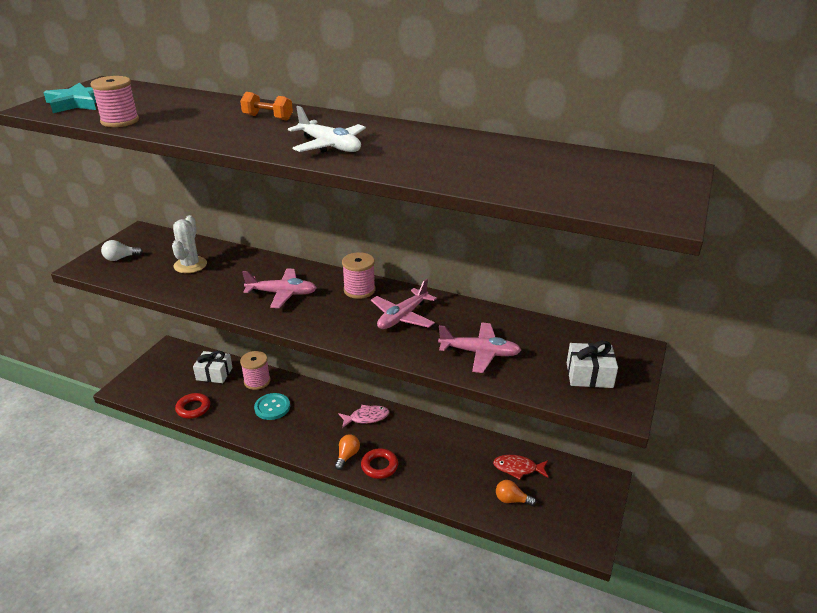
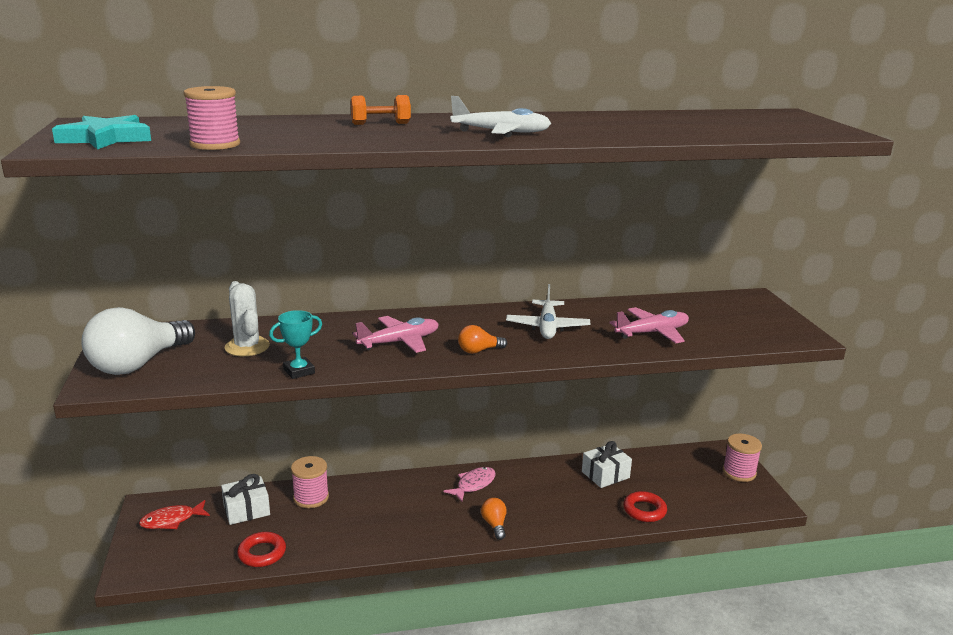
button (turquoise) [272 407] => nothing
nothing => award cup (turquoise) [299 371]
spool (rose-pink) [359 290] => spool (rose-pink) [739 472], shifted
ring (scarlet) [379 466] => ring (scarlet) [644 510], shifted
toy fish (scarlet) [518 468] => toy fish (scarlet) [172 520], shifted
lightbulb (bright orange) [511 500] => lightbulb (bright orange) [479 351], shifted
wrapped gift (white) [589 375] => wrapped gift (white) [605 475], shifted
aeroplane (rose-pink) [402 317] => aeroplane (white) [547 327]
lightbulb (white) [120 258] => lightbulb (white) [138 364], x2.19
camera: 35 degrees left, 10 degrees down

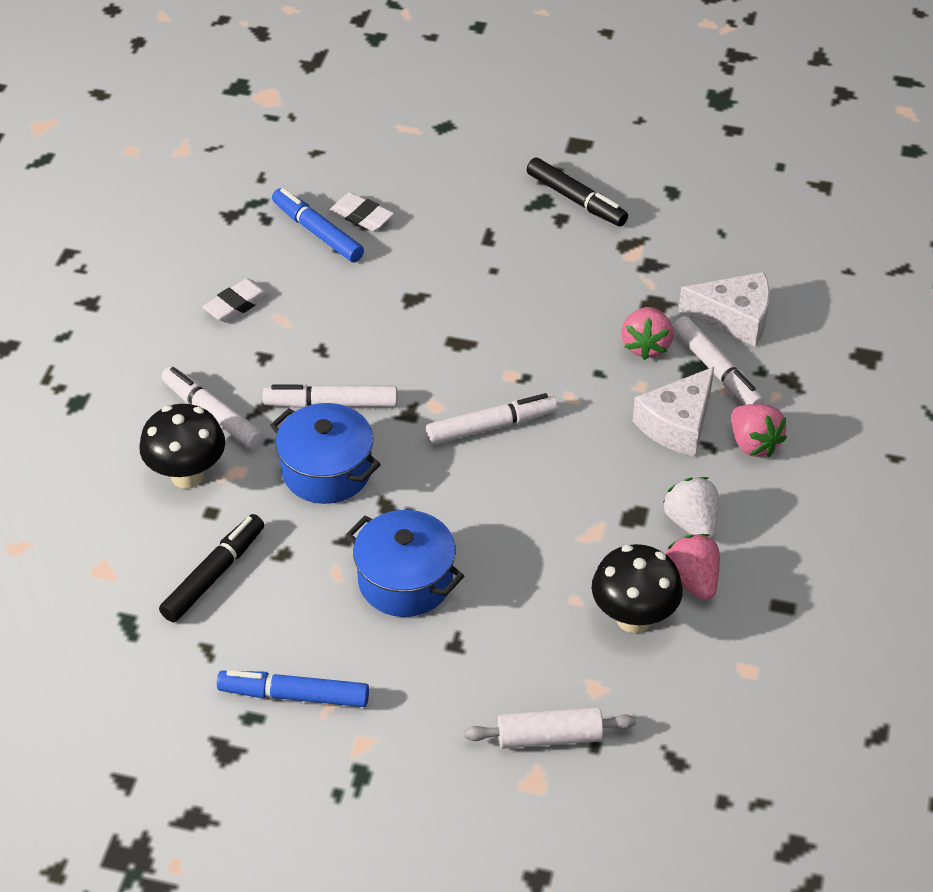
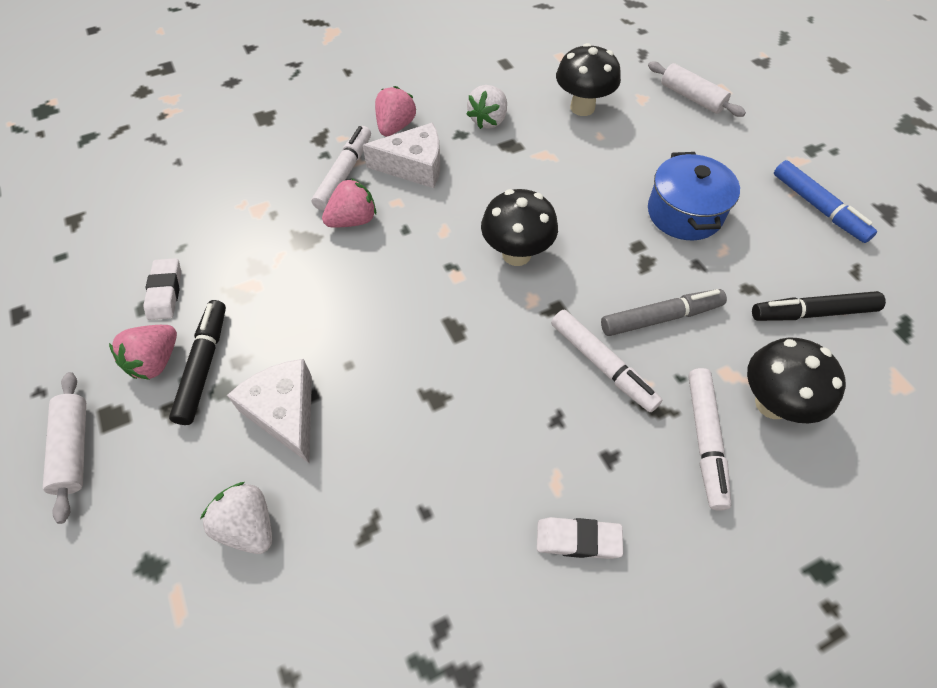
felt pen (cobalt) [317 232] => nothing
nothing => dough roller (white) [74 449]
nothing => berry (white) [248 526]
pencil eraser (white) [361 216] => pencil eraser (white) [165 292], shifted
berry (rose-pink) [692 580] => berry (rose-pink) [156 362], shifted
cheese (white) [734 318] => cheese (white) [285 413], shifted
stockpot (cobalt) [327 471] => felt pen (ash-grey) [660 318]
felt pen (white) [491 426] => fungus (black) [516 254]
camera: 130 degrees left, 10 degrees up

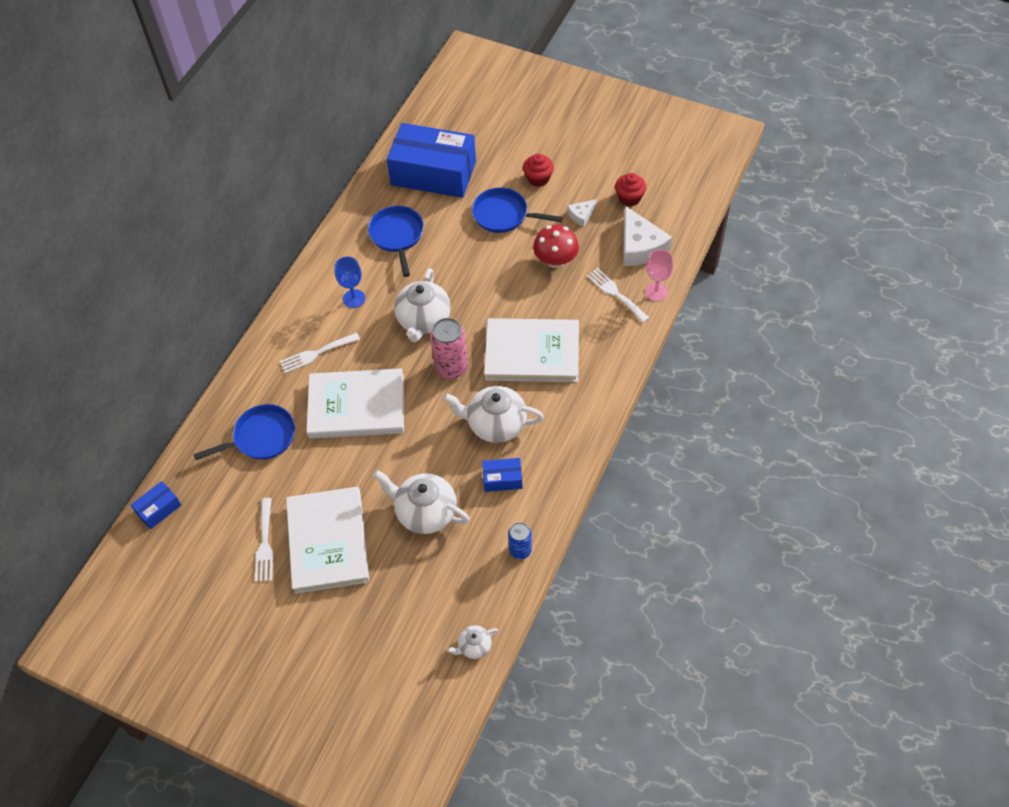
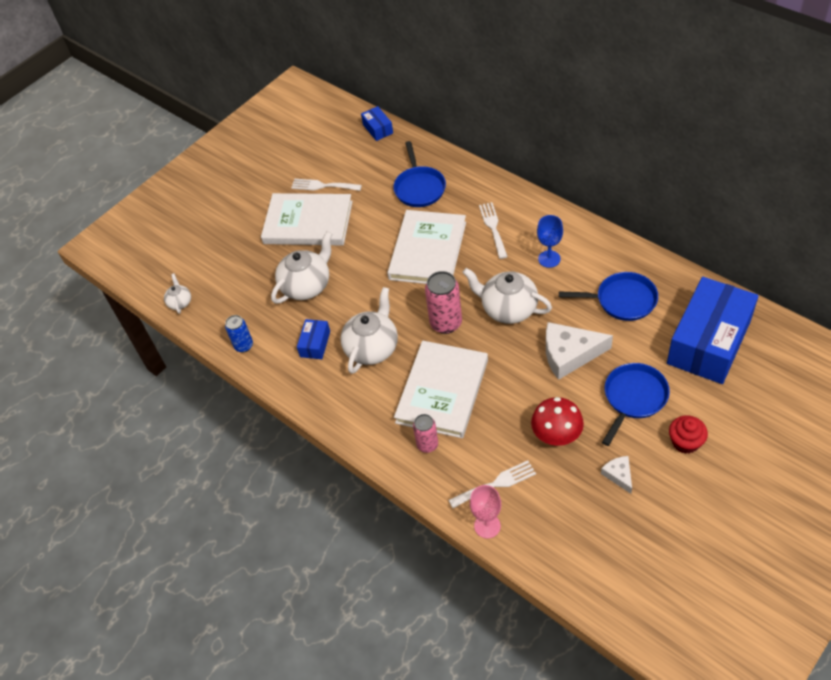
fairy cake (scarlet) [629 198] => nothing
nothing => can (rose-pink) [427 445]
cheese (white) [640 246] => cheese (white) [569 354], shifted
camera: 110 degrees right, 5 degrees down

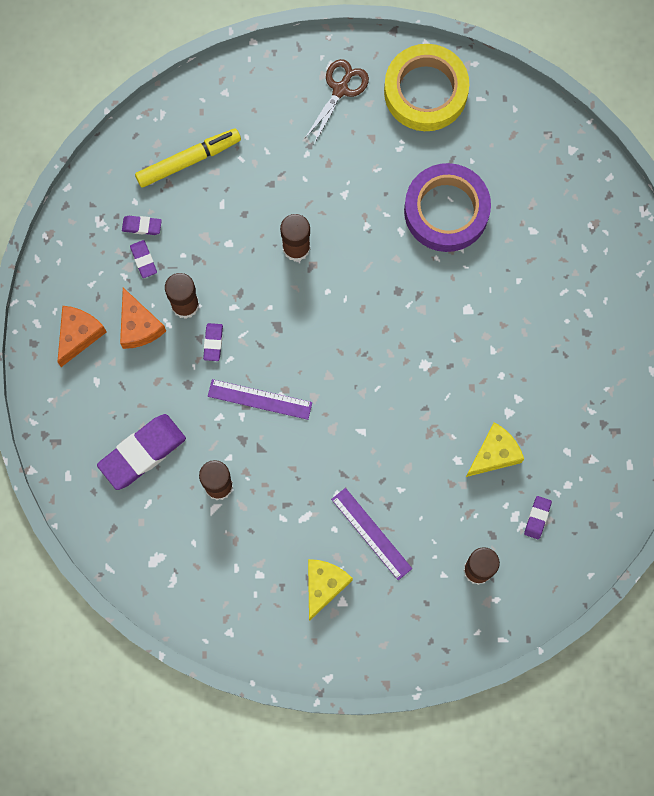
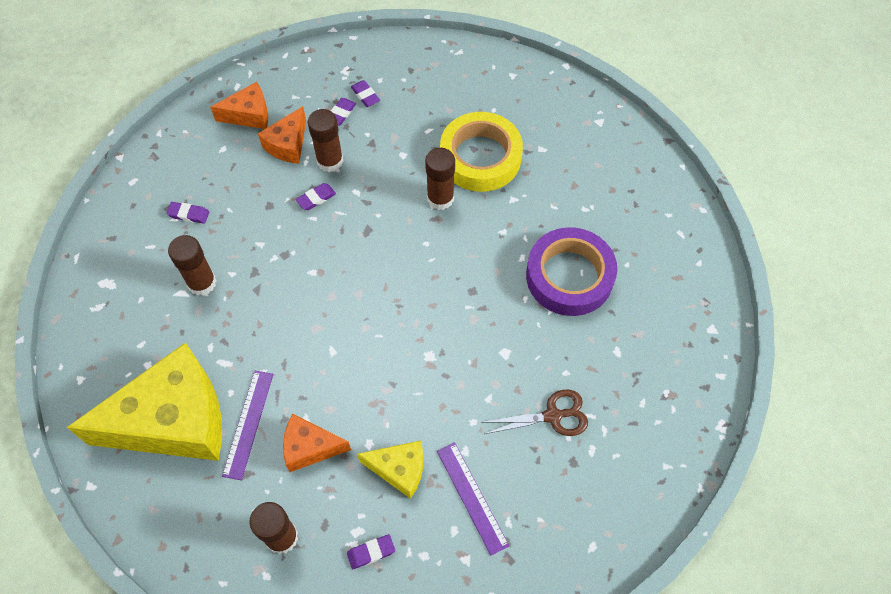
felt pen (bright yellow) [188 160] => nothing
nothing => cheese (bright orange) [310 447]
ruler (royal purple) [260 399] => ruler (royal purple) [472 497], shifted
pair of scissors (russet) [340 89] => pair of scissors (russet) [553 416], shifted
sticky tape (bright yellow) [425 91] => sticky tape (bright yellow) [480 157], shifted
pencil eraser (royal purple) [142 453] => pencil eraser (royal purple) [189 214], x0.46
cheese (bright yellow) [324 585] => cheese (bright yellow) [173 421], x2.10
camera: 50 degrees right, 15 degrees down

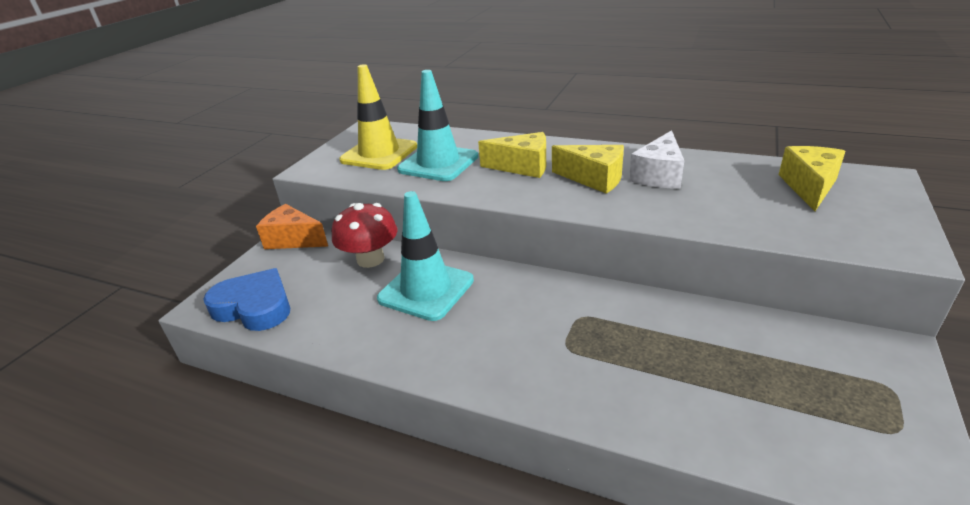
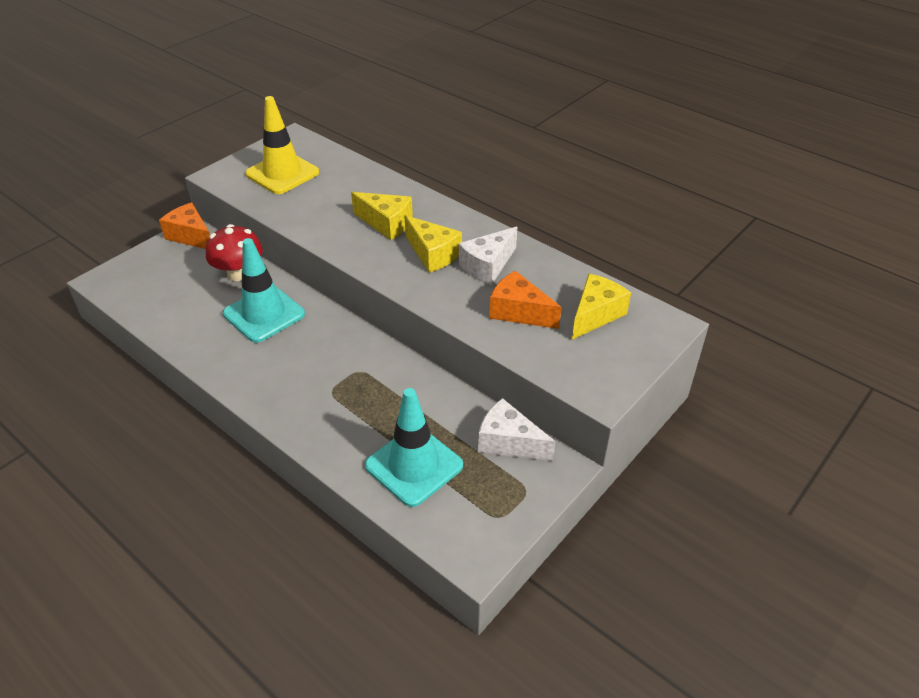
heart (cobalt) [254 306] => nothing
nothing => cheese (white) [508 442]
nothing => cheese (bright orange) [519 312]
safety cone (turquoise) [438 163] => safety cone (turquoise) [414 465], shifted
camera: 15 degrees right, 10 degrees up

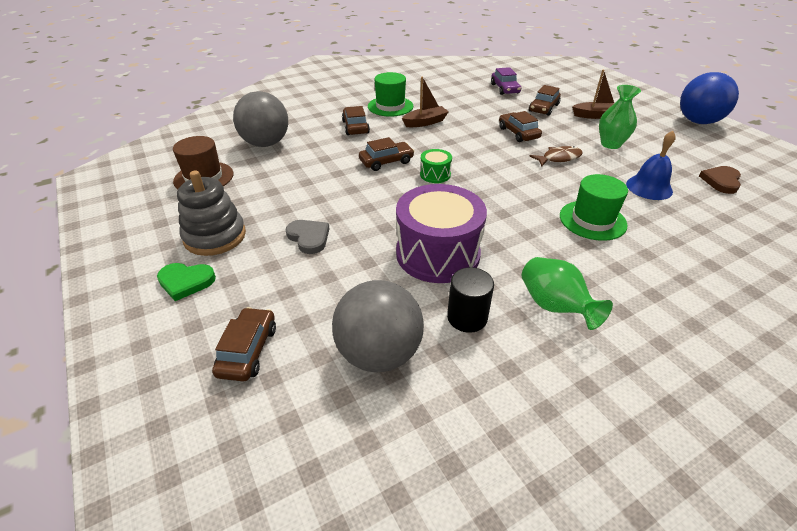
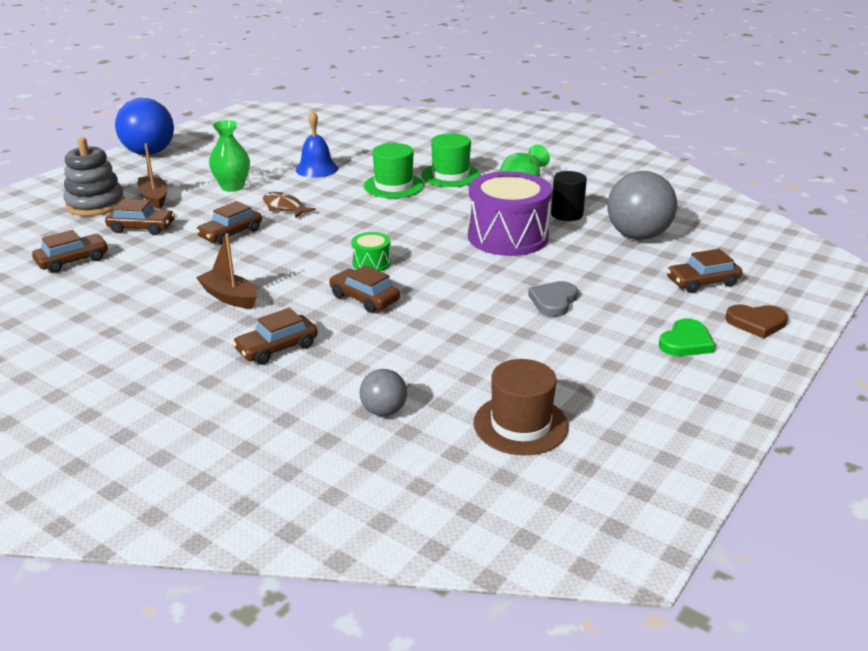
ring stacker (ash-grey) [215 236] => ring stacker (ash-grey) [95 204], shifted
tall hat (emerald) [390 106] => tall hat (emerald) [450 175], shifted
heart (russet) [721 181] => heart (russet) [756 323], shifted
toy car (royal purple) [505 89] => toy car (russet) [73 260]
heart (emerald) [186 282] => heart (emerald) [686 342], 60 degrees clockwise
sphere (ash-grey) [266 143] => sphere (ash-grey) [384 411], x0.51
camera: 115 degrees left, 10 degrees down

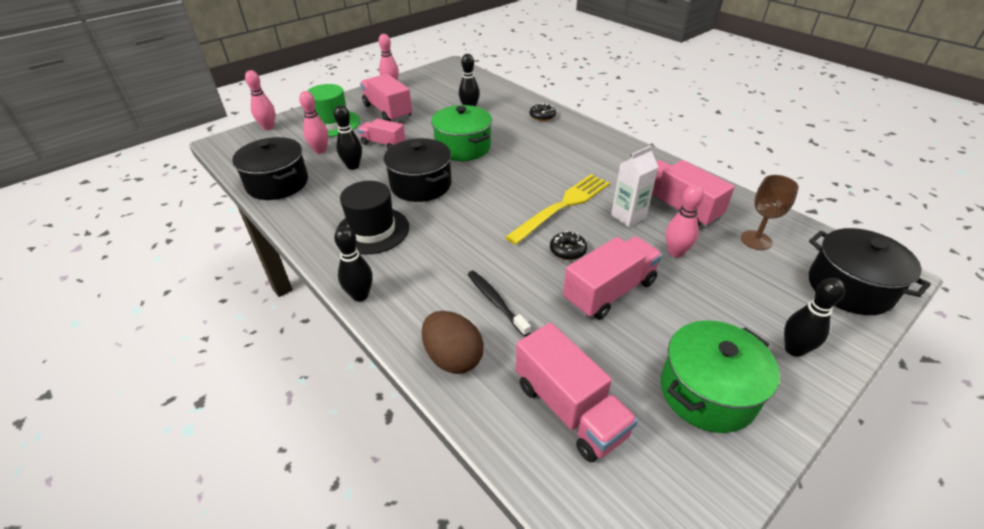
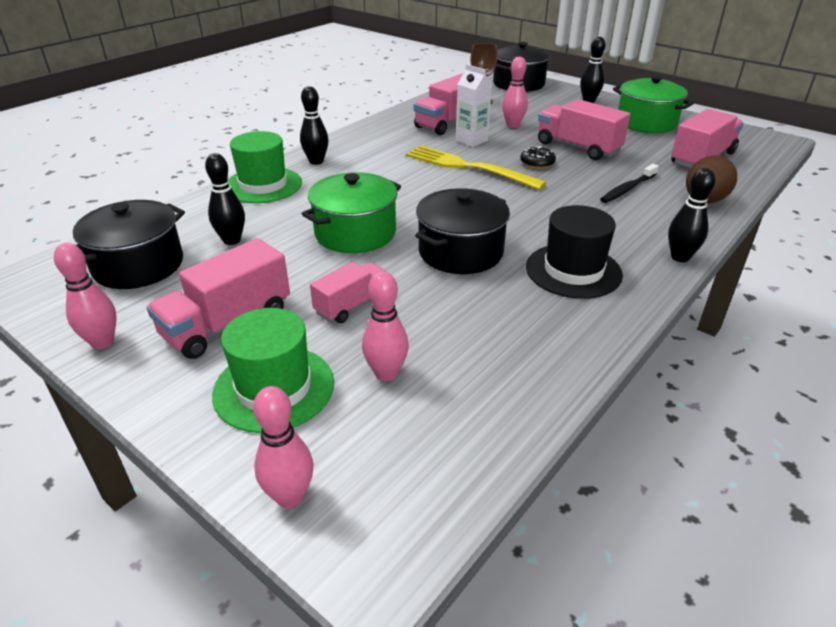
stockpot (black) [277 183] => stockpot (black) [138 265], shifted
skittle (black) [353 166] => skittle (black) [316 161], shifted
glazed donut (black) [542 116] => tall hat (emerald) [263 185]
lorry (rose-pink) [383 144] => lorry (rose-pink) [352 305], 150 degrees counterclockwise
camera: 100 degrees left, 5 degrees down

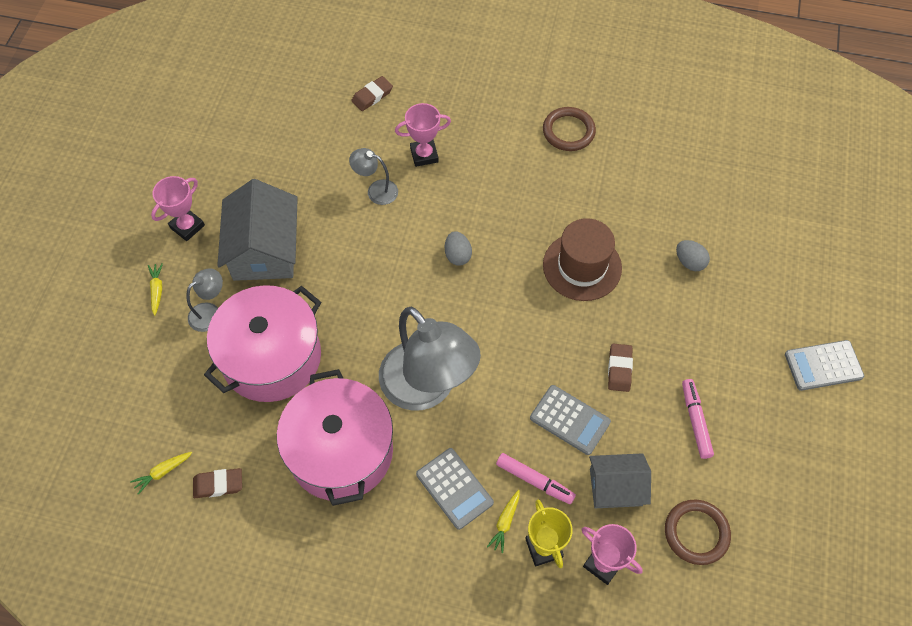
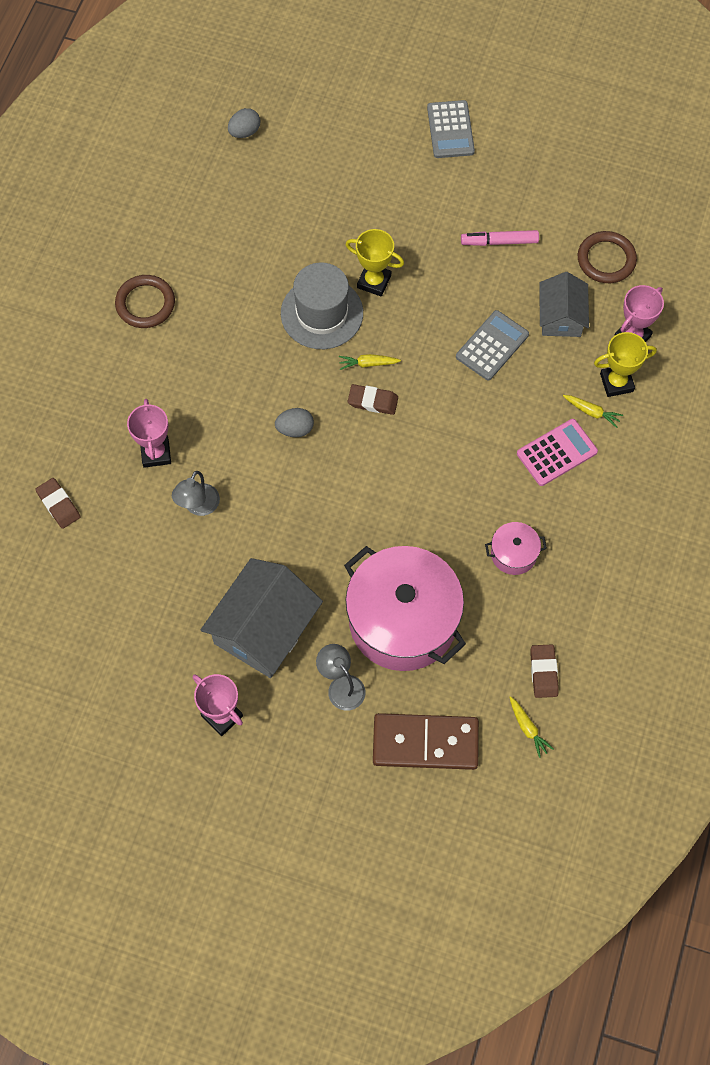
reading lamp (ash-grey) [427 388] => nothing
felt pen (rose-pink) [535 481] => nothing
nothing => award cup (bright yellow) [374 282]
nothing => domino piece (russet) [425 742]
carrot (bright yellow) [157 290] => carrot (bright yellow) [368 364], shifted
pencil eraser (russet) [619 369] => pencil eraser (russet) [373 401], shifted
toy egg (ash-grey) [689 262] => toy egg (ash-grey) [244 132], shifted
adding machine (ash-grey) [454 488] => adding machine (rose-pink) [557 453]
tall hat (russet) [582 266] => tall hat (ash-grey) [322 313]
toy house (ash-grey) [264 249] => toy house (ash-grey) [264 629], 60 degrees counterclockwise
stockpot (rose-pink) [341 451] => stockpot (rose-pink) [513 554], x0.44
camera: 85 degrees left, 5 degrees up

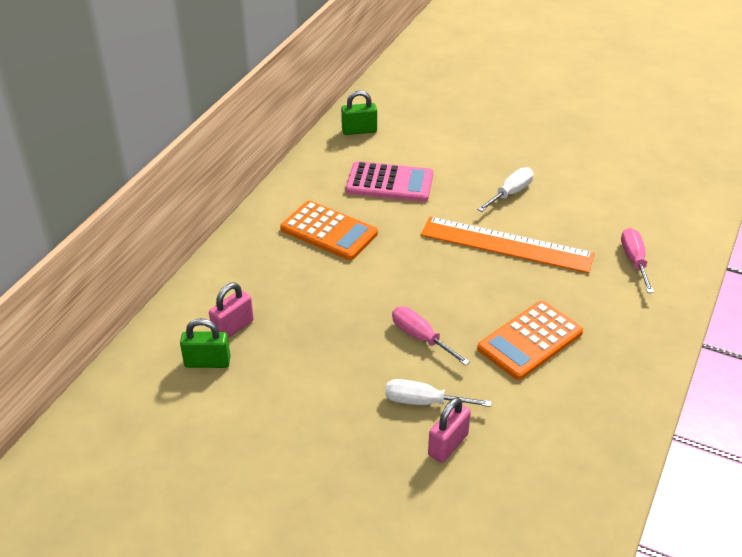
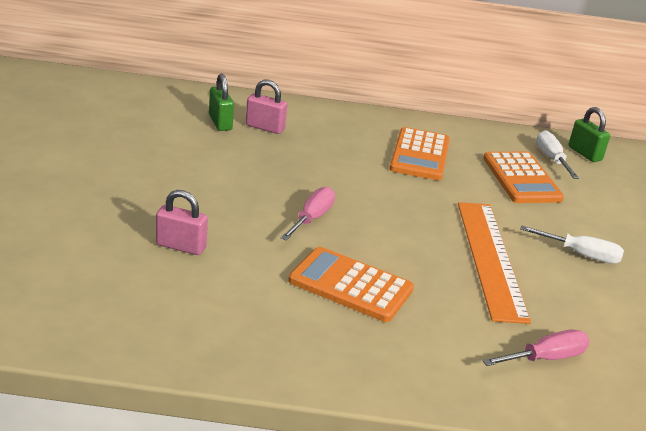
screwdriver (white) [423 402] => screwdriver (white) [551 158], shifted
adding machine (rose-pink) [389 183] => adding machine (bright orange) [521 178]
camera: 65 degrees right, 10 degrees down

